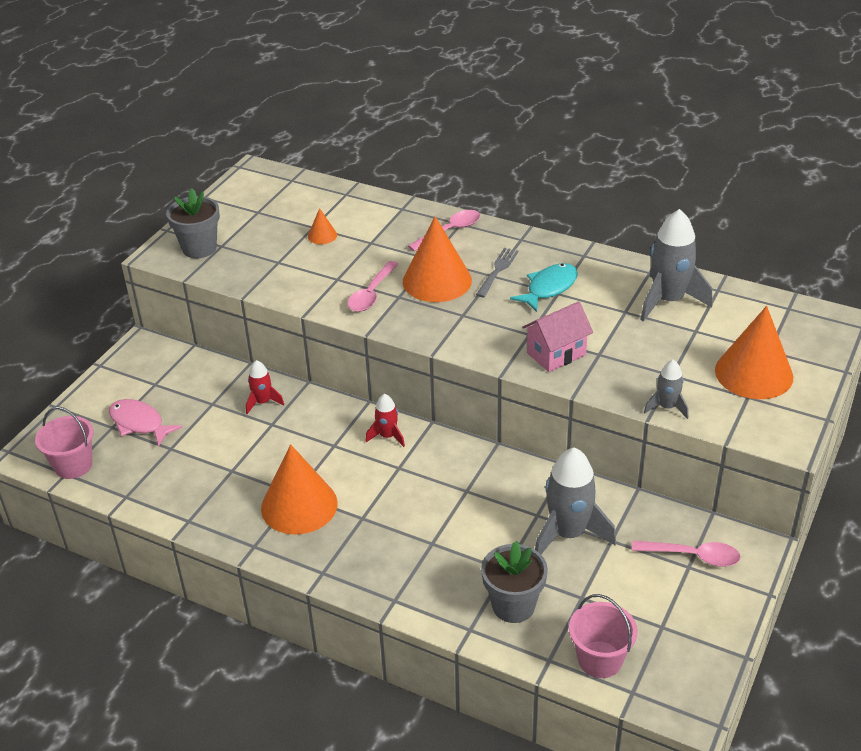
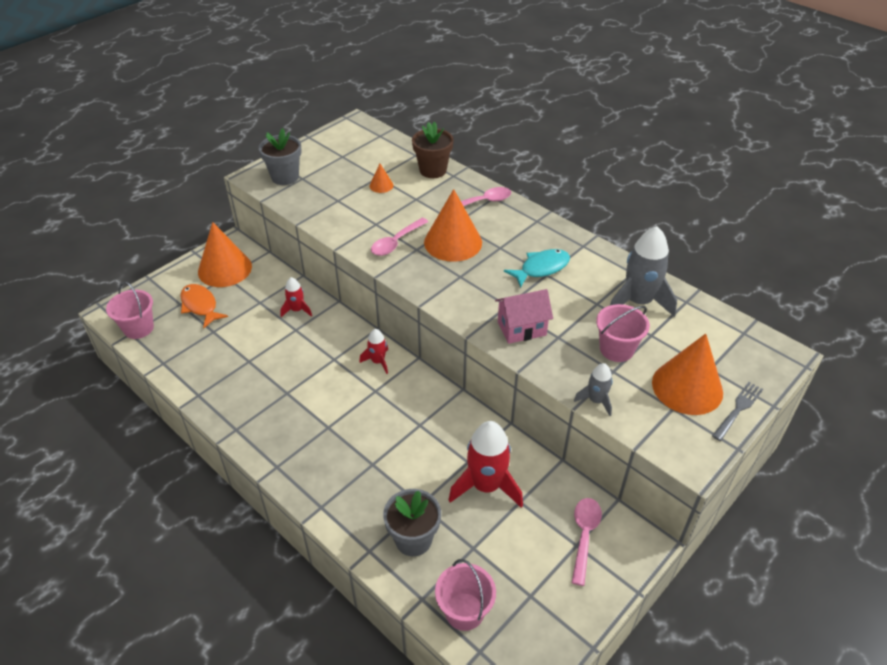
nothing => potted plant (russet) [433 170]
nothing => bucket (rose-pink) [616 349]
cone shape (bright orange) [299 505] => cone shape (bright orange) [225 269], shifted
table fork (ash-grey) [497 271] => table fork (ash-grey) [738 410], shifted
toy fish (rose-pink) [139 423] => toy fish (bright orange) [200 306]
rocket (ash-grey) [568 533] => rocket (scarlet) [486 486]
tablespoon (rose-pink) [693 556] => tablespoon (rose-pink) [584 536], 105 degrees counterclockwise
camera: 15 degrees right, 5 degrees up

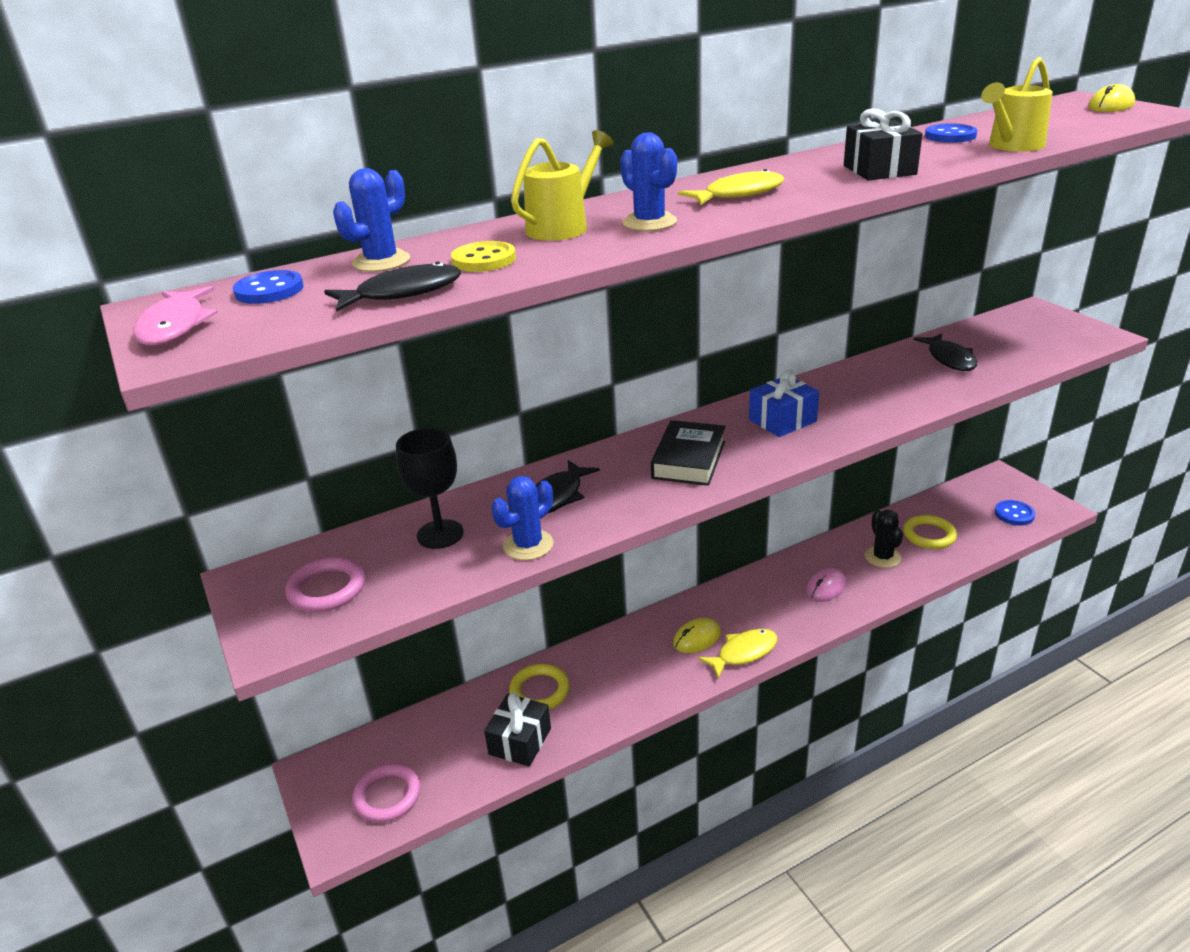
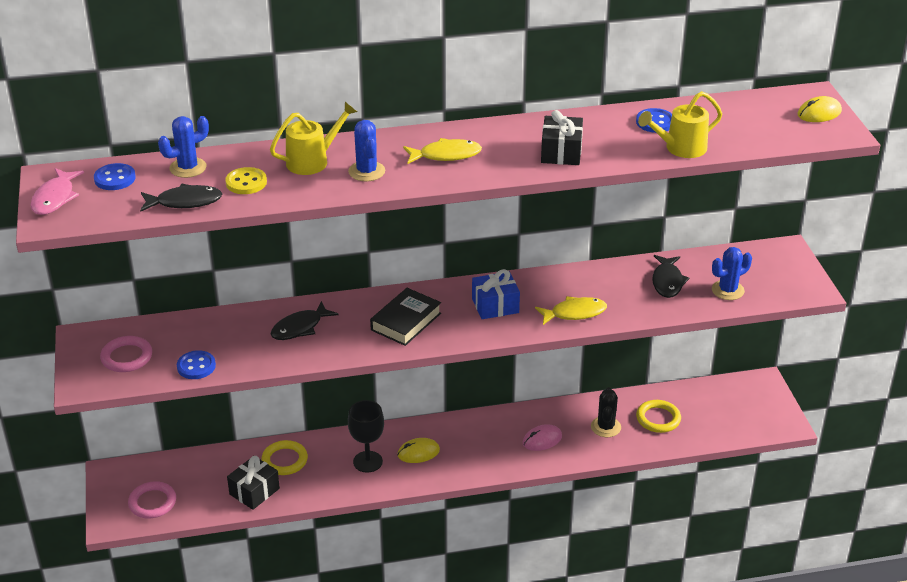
goblet (black) [440 534] => goblet (black) [367 461], shifted
cactus (cobalt) [528 545] => cactus (cobalt) [727 290], shifted
toy fish (bright yellow) [743 653] => toy fish (bright yellow) [574 313], shifted
button (cobalt) [1014 514] => button (cobalt) [196 366], shifted
camera: 15 degrees right, 5 degrees up

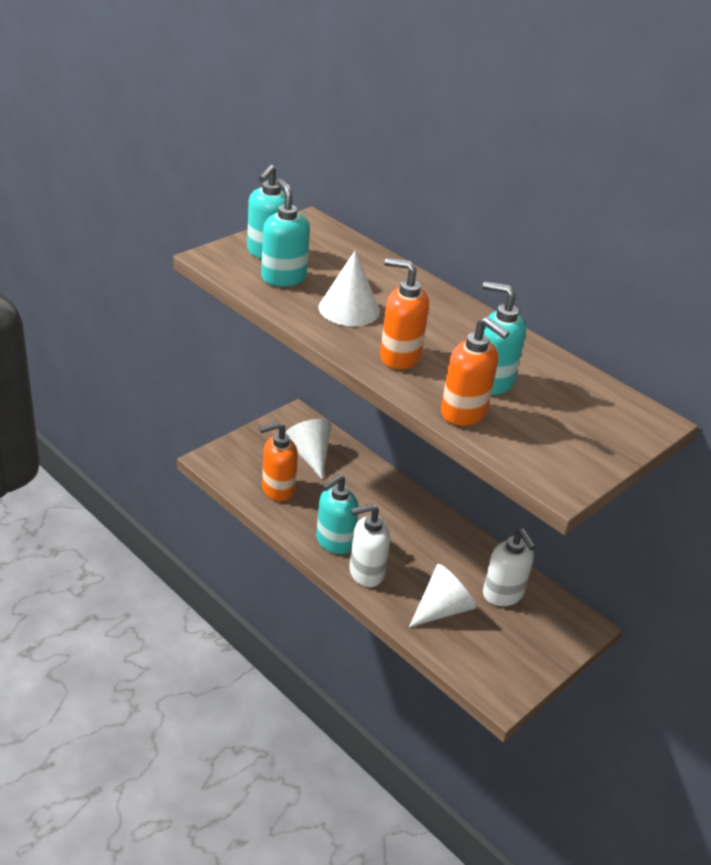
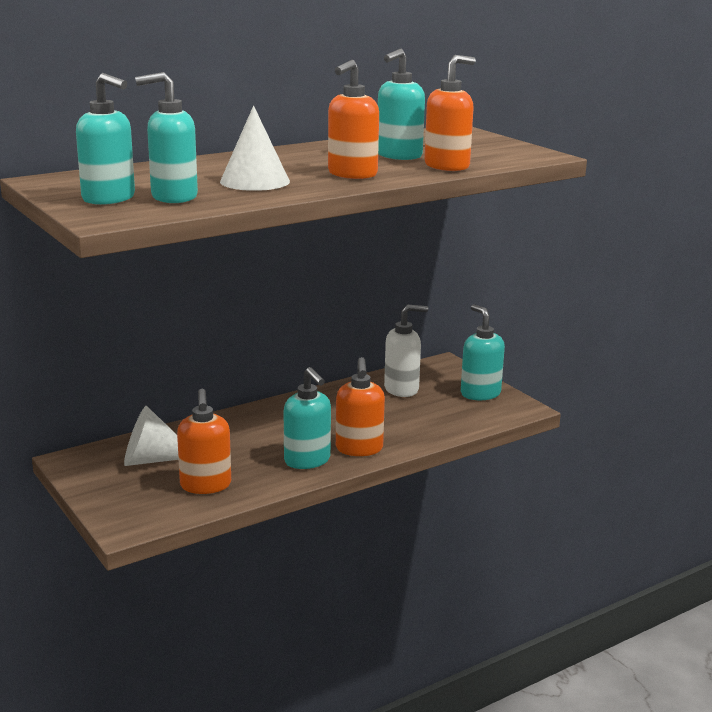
cone shape (white) [442 609] => nothing
nothing => pump bottle (turquoise) [480 394]
pump bottle (white) [366 573] => pump bottle (bright orange) [359 449]
camera: 75 degrees left, 15 degrees down

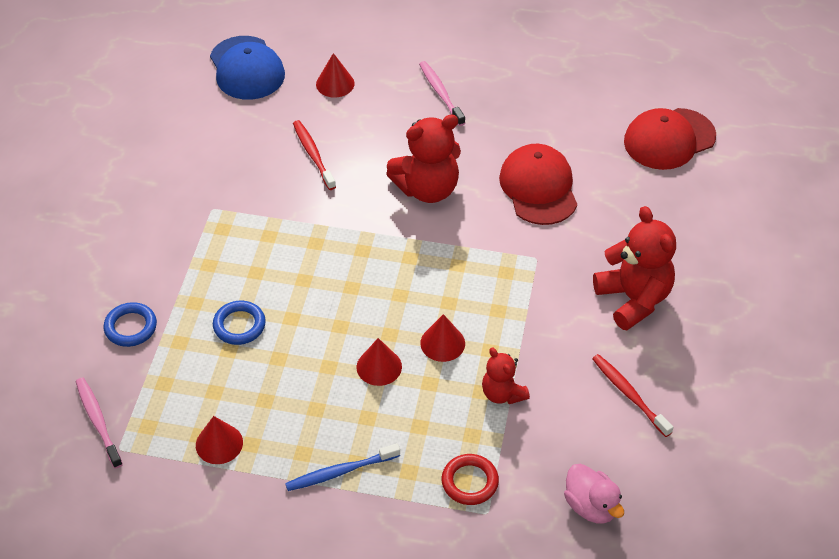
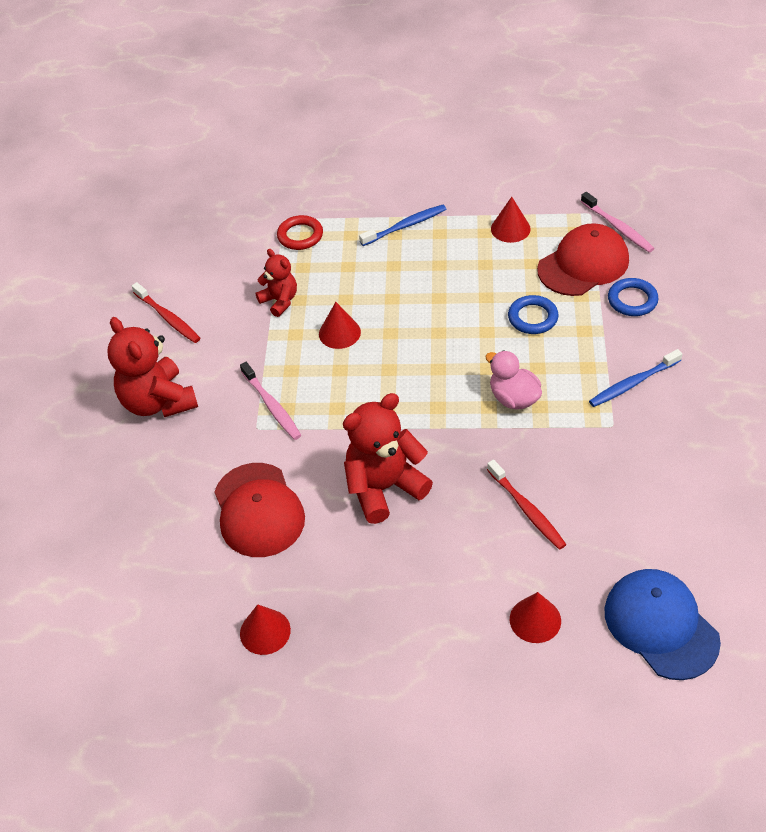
nothing => tooth brush (cobalt) [633 383]
cone shape (scarlet) [379 367] => cone shape (scarlet) [265 631], shifted
tooth brush (rose-pink) [441 93] => tooth brush (rose-pink) [271 405], shifted
rubber duck (rose-pink) [591 506] => rubber duck (rose-pink) [513 398], shifted
cap (scarlet) [669 139] => cap (scarlet) [583 264], shifted
camera: 175 degrees right, 0 degrees up

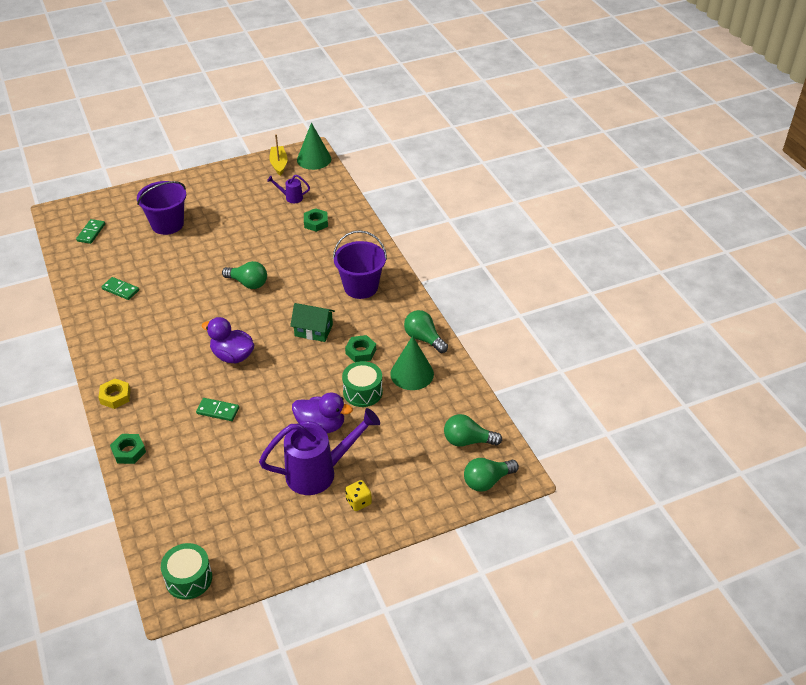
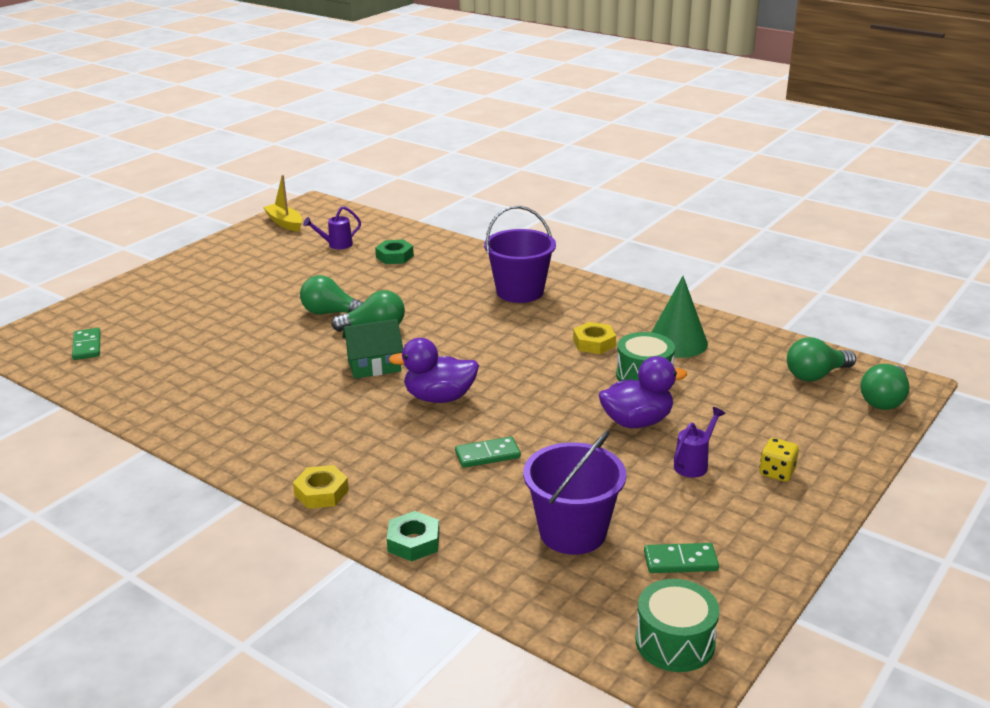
cone shape (emerald) [314 159] => nothing
domino piece (emerald) [120 290] => domino piece (emerald) [680 561], shifted
bucket (royal purple) [167 224] => bucket (royal purple) [572 532], shifted
toy house (emerald) [313 330] => toy house (emerald) [374 365], shifted
lightbulb (emerald) [424 339] => lightbulb (emerald) [331 313], shifted
hexagon nut (emerald) [360 351] => hexagon nut (bright yellow) [594 343]
sprinkling can (royal purple) [319 472] => sprinkling can (royal purple) [694 464], x0.46
camera: 30 degrees left, 15 degrees down

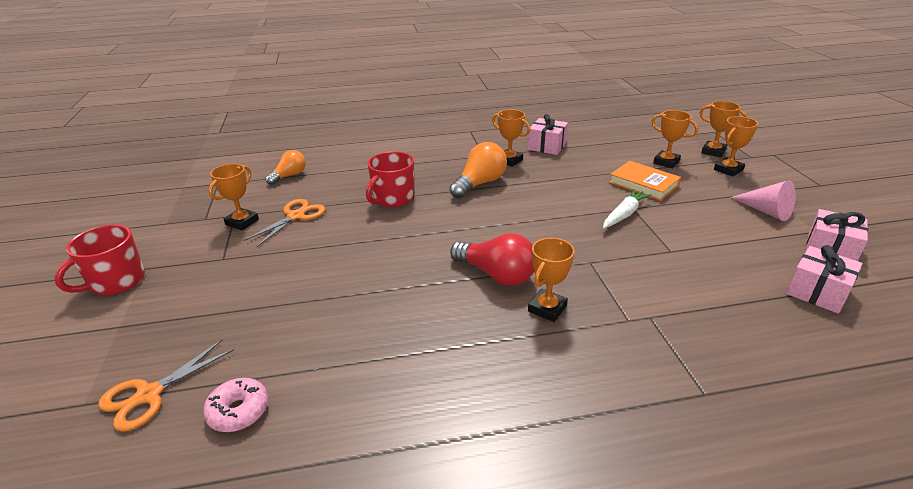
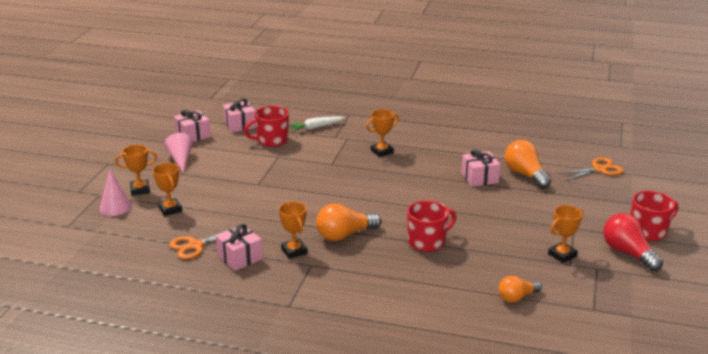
glazed donut (rose-pink) [239 411] => nothing
hardcover (bright orange) [643 184] => nothing
nothing => mug (scarlet) [271 140]
nothing => wrapped gift (rose-pink) [479 178]
nothing => lightbulb (bright orange) [525 174]
pair of scissors (bright orange) [296 216] => pair of scissors (bright orange) [195 245], shifted
lightbulb (scarlet) [497 274] => lightbulb (scarlet) [628 253], shifted
carrot (white) [624 214] => carrot (white) [315 127], shifted
award cup (bright orange) [713 152] => cone shape (rose-pink) [115 207]
camera: 155 degrees left, 5 degrees down

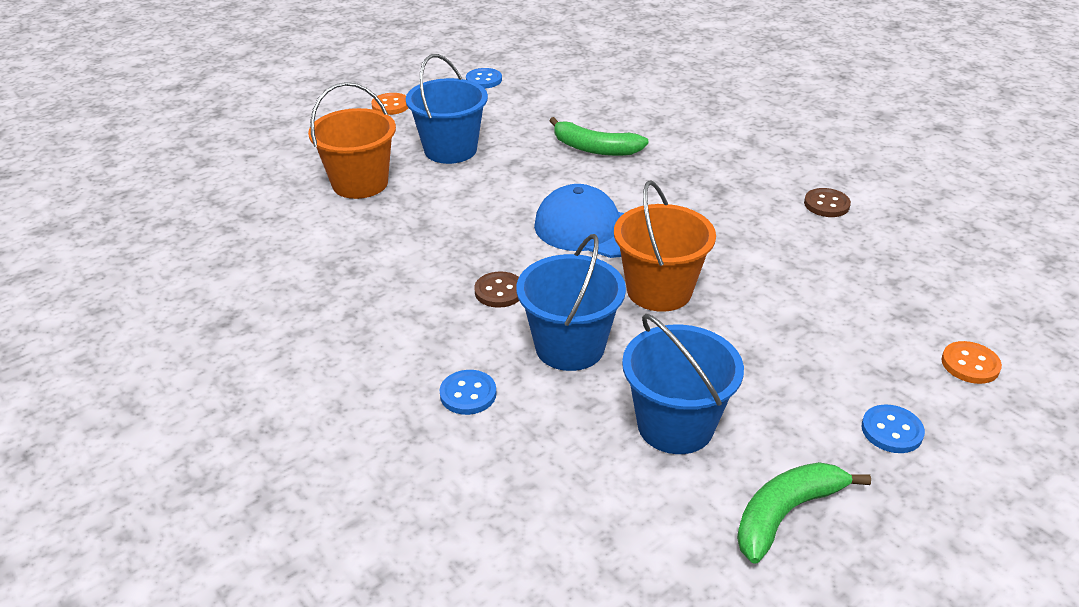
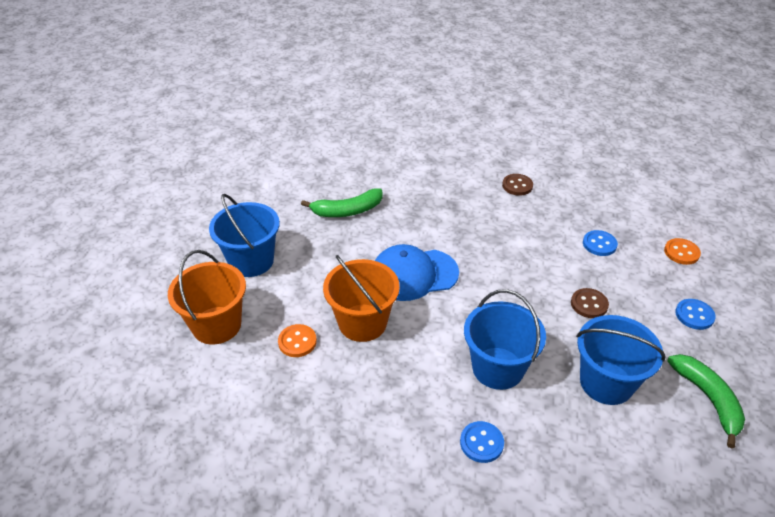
button (bright orange) [390 105] => button (bright orange) [297 342], shifted
button (cobalt) [484 80] => button (cobalt) [599 244], shifted
button (russet) [499 291] => button (russet) [589 304], shifted
bucket (bright orange) [659 291] => bucket (bright orange) [362 323], shifted
banana fruit (emerald) [786 513] => banana fruit (emerald) [708 399], 150 degrees clockwise
camera: 40 degrees left, 5 degrees up

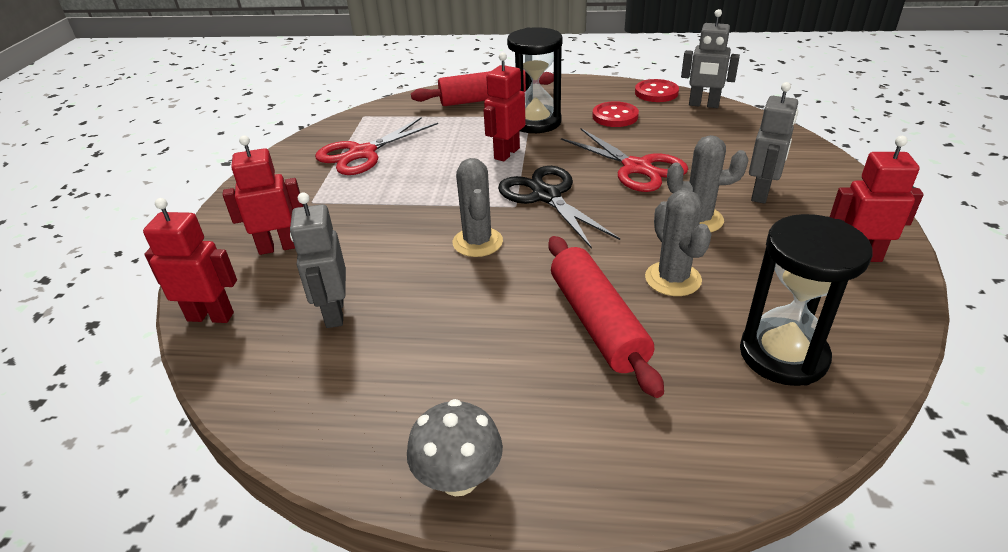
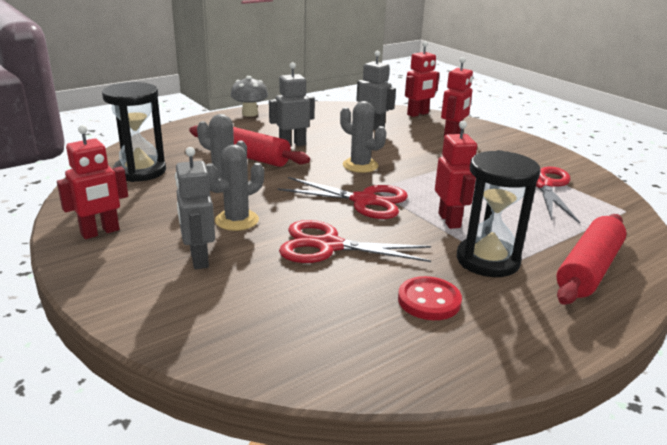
button (scarlet) [656 93] => nothing
robot figure (ash-grey) [703 105] => robot figure (ash-grey) [292 145], shifted
pair of scissors (black) [546 196] => pair of scissors (scarlet) [364 201]
camera: 135 degrees right, 10 degrees down

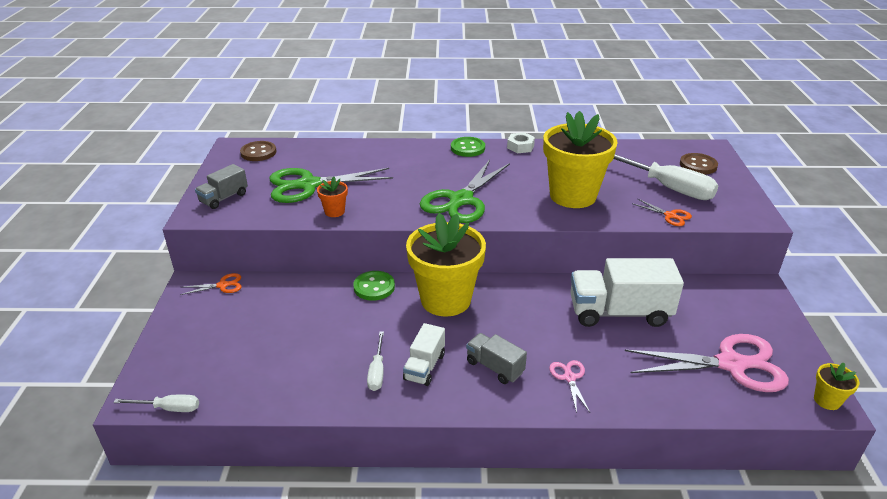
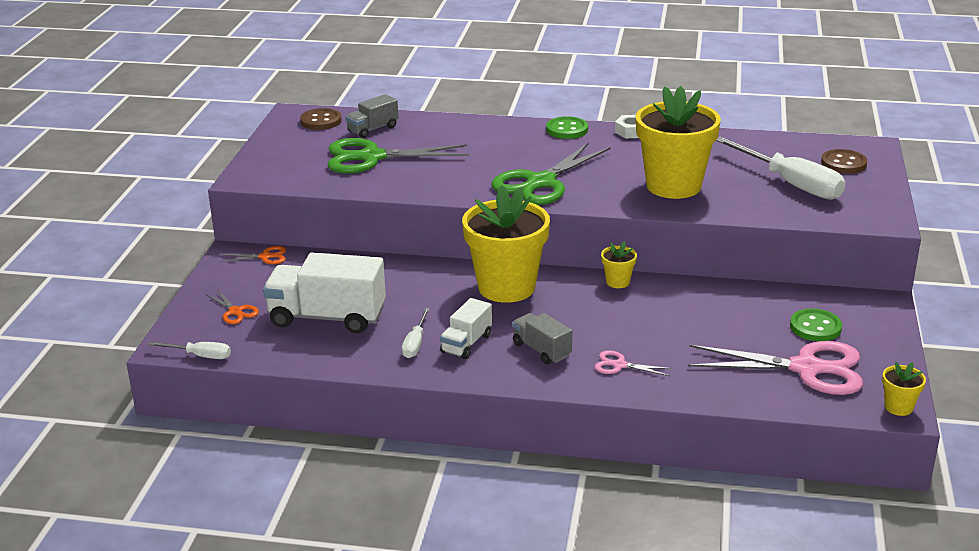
potted plant (bright orange) [334 211] => nothing
nothing => potted plant (bright yellow) [617 282]
lorry (ash-grey) [224 198] => lorry (ash-grey) [373 129], shifted
button (emerald) [374 287] => button (emerald) [815 327], shifted
lorry (white) [619 312] => lorry (white) [327 317], shifted
pair of scissors (bright orange) [670 216] => pair of scissors (bright orange) [235 311], shifted
pair of scissors (rose-pink) [569 378] => pair of scissors (rose-pink) [619 365], 75 degrees counterclockwise
camera: 10 degrees right, 5 degrees down

